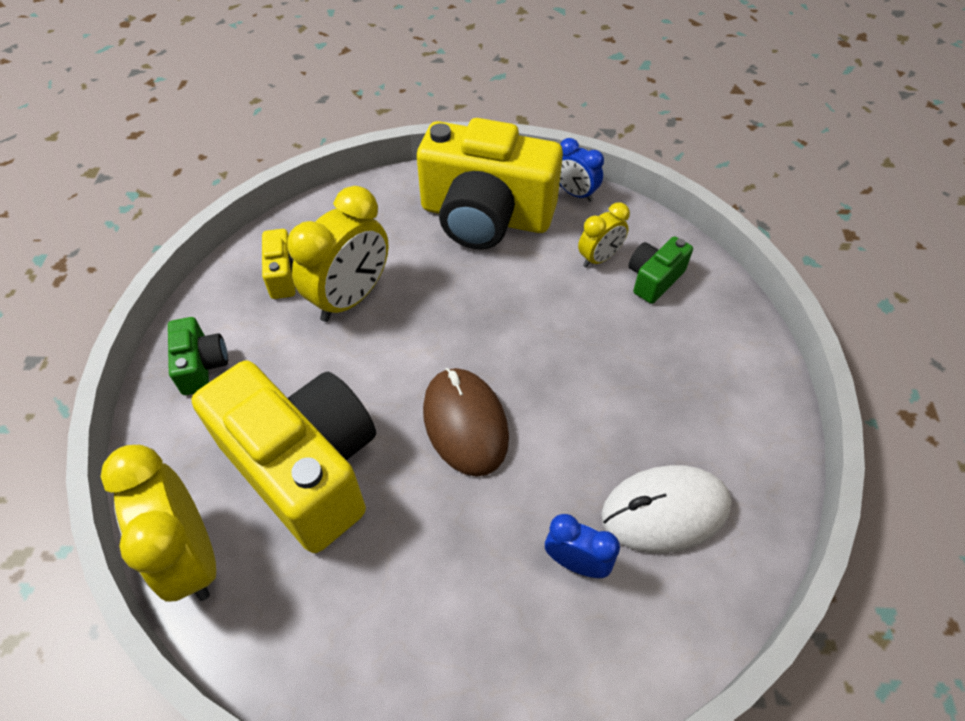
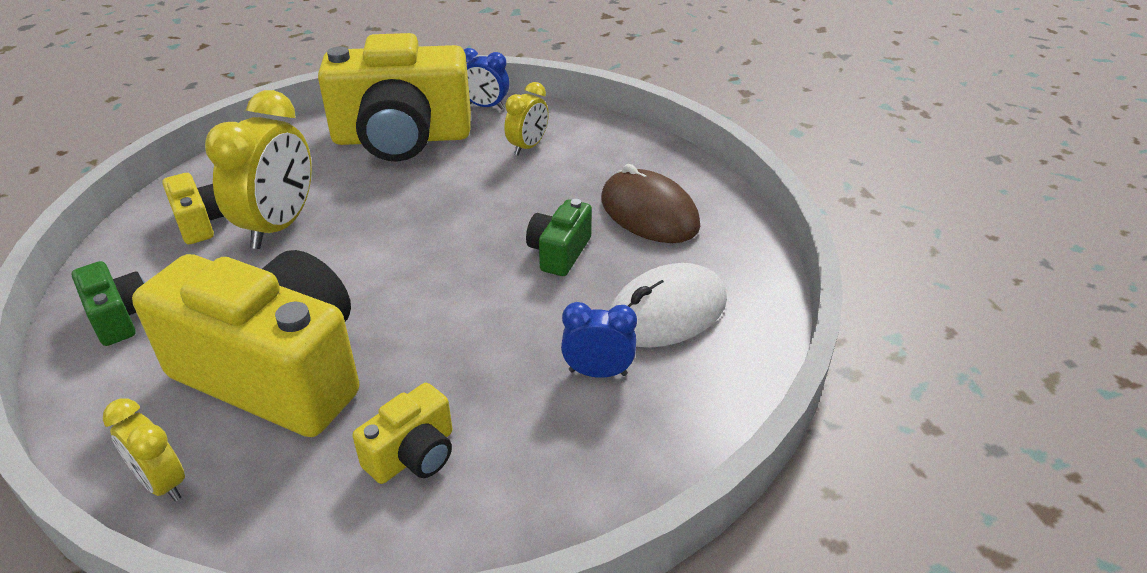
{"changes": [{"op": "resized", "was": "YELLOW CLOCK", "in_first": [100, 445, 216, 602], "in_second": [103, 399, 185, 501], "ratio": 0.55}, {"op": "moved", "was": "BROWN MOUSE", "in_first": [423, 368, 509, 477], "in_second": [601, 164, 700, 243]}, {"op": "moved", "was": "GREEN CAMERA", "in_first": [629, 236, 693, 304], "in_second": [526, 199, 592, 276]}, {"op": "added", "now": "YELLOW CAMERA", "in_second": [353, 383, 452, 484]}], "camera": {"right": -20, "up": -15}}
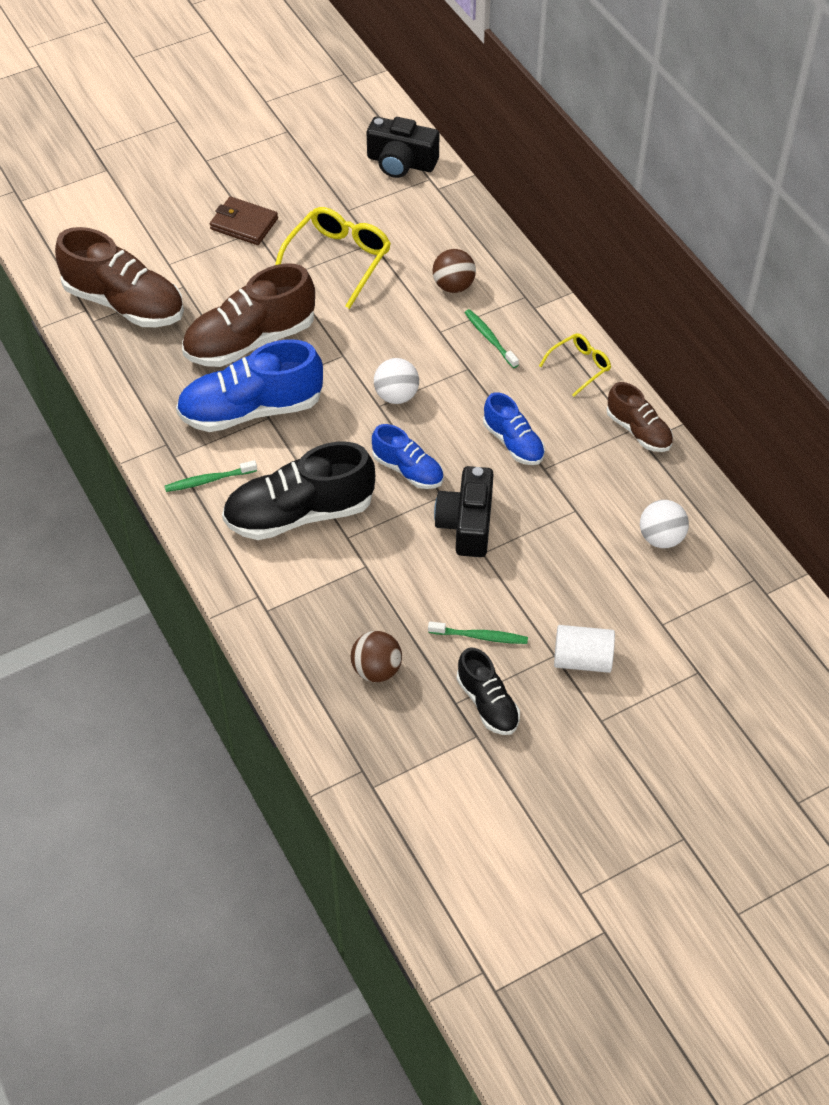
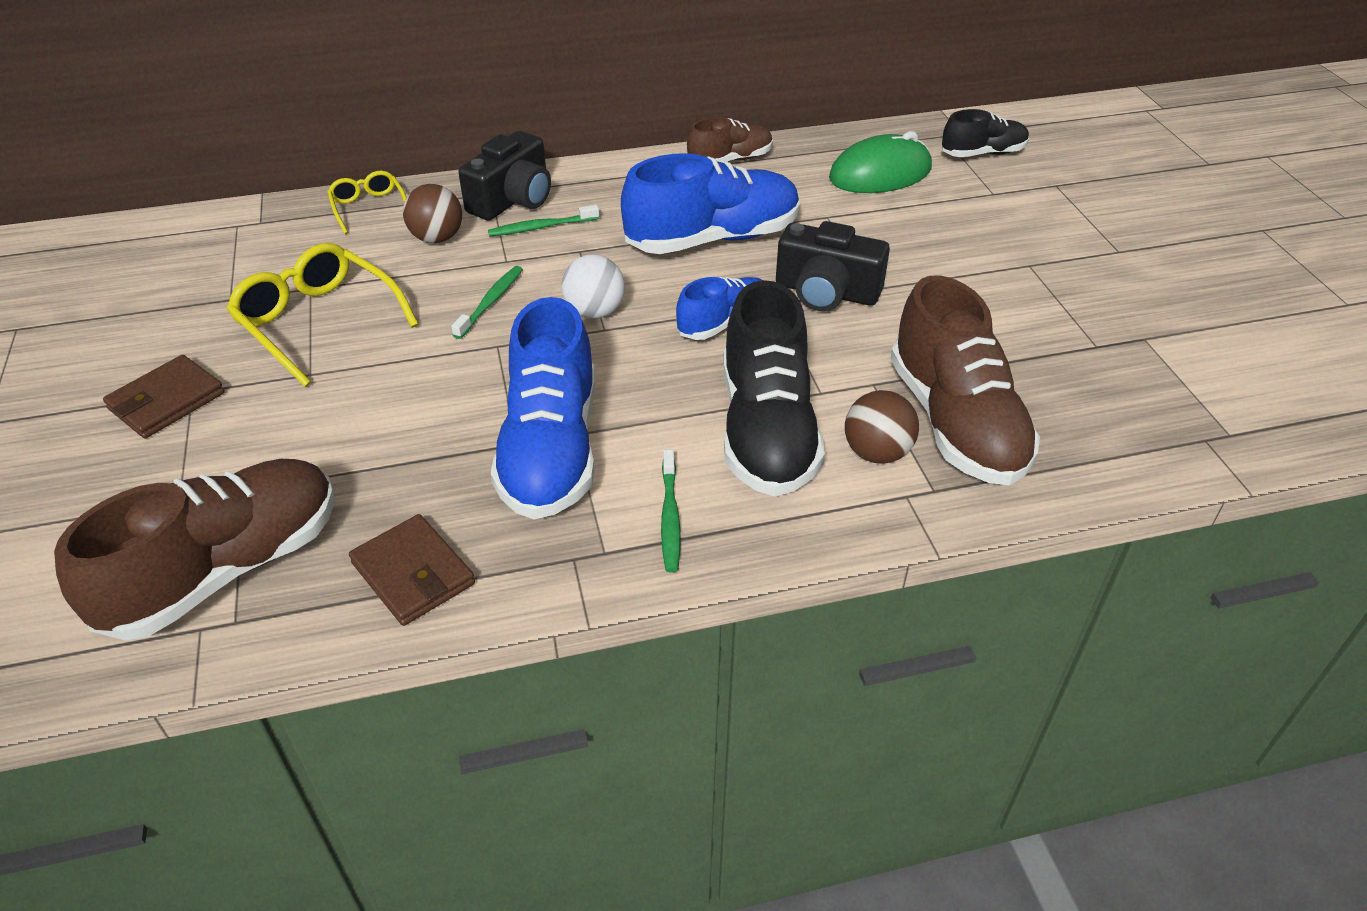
{"changes": [{"op": "moved", "was": "BROWN SHOE", "in_first": [182, 263, 315, 367], "in_second": [890, 276, 1040, 485]}, {"op": "moved", "was": "BROWN BALL", "in_first": [351, 631, 402, 682], "in_second": [845, 390, 919, 464]}, {"op": "moved", "was": "BLACK CAMERA", "in_first": [367, 117, 440, 178], "in_second": [458, 131, 551, 220]}, {"op": "moved", "was": "GREEN TOOTHBRUSH", "in_first": [428, 622, 528, 644], "in_second": [451, 266, 523, 339]}, {"op": "moved", "was": "BLACK SHOE", "in_first": [457, 647, 520, 735], "in_second": [942, 109, 1029, 157]}, {"op": "resized", "was": "BLUE SHOE", "in_first": [483, 392, 545, 465], "in_second": [621, 153, 800, 254], "ratio": 1.8}, {"op": "moved", "was": "YELLOW GLASSES", "in_first": [539, 333, 611, 397], "in_second": [327, 171, 407, 234]}, {"op": "removed", "was": "WHITE CYLINDER", "in_first": [554, 625, 615, 673]}, {"op": "replaced", "was": "WHITE BALL", "now": "GREEN MOUSE", "in_first": [640, 500, 689, 548], "in_second": [829, 131, 932, 193]}, {"op": "added", "now": "BROWN WALLET", "in_second": [349, 514, 475, 626]}], "camera": {"right": -75, "up": -10}}
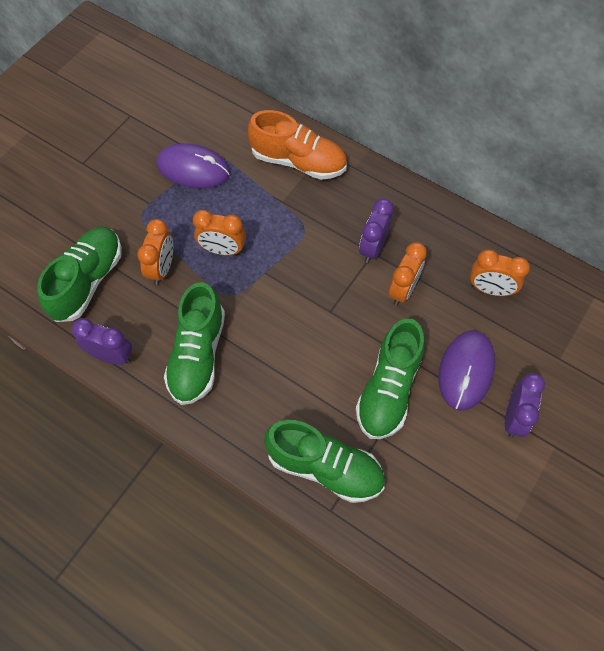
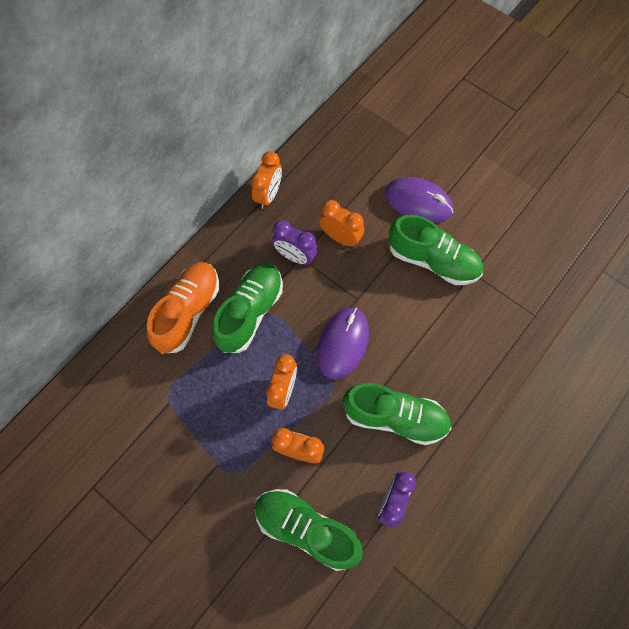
{"changes": [{"op": "moved", "was": "PURPLE MOUSE", "in_first": [156, 143, 230, 188], "in_second": [317, 307, 369, 380]}, {"op": "moved", "was": "GREEN SHOE", "in_first": [264, 420, 385, 503], "in_second": [212, 263, 283, 353]}, {"op": "moved", "was": "ORANGE CLOCK", "in_first": [470, 250, 530, 296], "in_second": [251, 151, 282, 209]}, {"op": "removed", "was": "PURPLE CLOCK", "in_first": [505, 373, 545, 438]}], "camera": {"right": -85, "up": 5}}
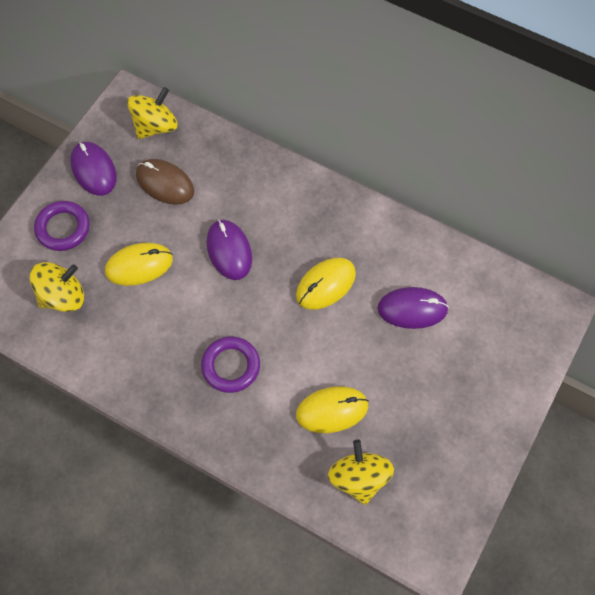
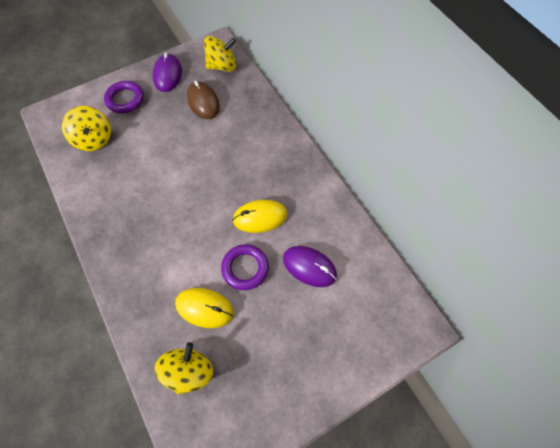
{"changes": [{"op": "turned", "was": "YELLOW SPINNING TOP", "in_first": [30, 262, 84, 312], "in_second": [62, 106, 111, 151], "clockwise": 60}, {"op": "removed", "was": "YELLOW MOUSE", "in_first": [105, 243, 173, 286]}, {"op": "moved", "was": "PURPLE RING", "in_first": [201, 336, 260, 393], "in_second": [221, 244, 269, 290]}, {"op": "removed", "was": "PURPLE MOUSE", "in_first": [207, 220, 252, 280]}], "camera": {"right": 30, "up": 0}}
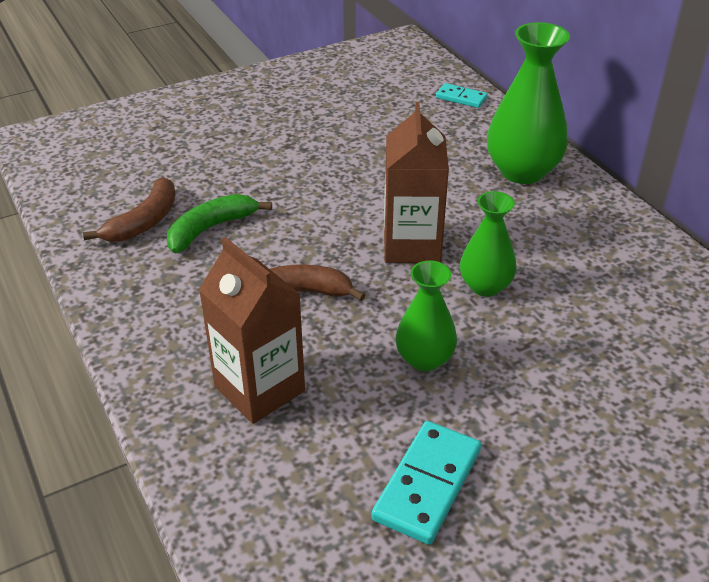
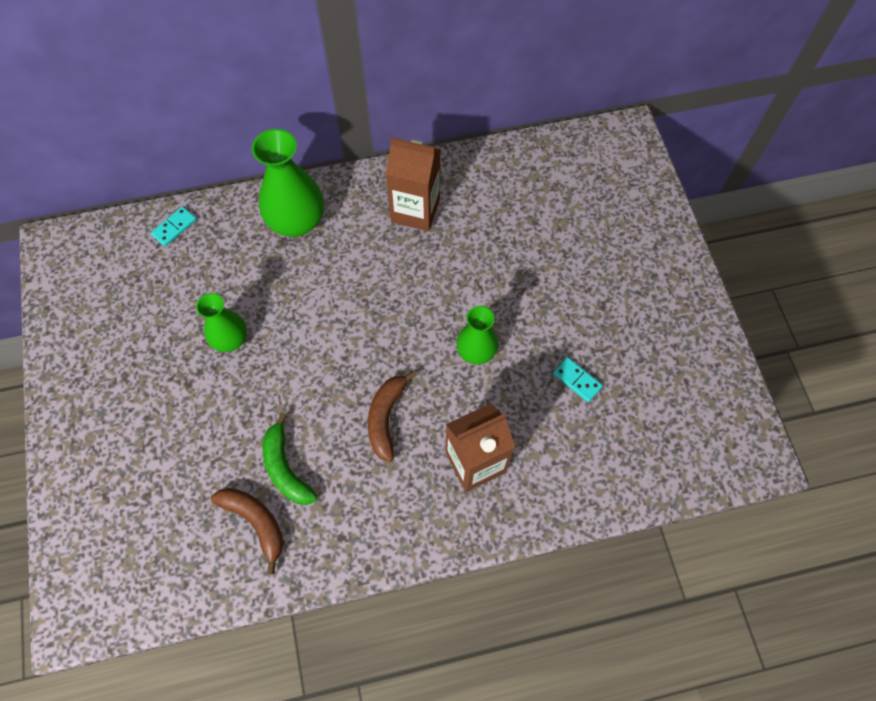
{"changes": [{"op": "resized", "was": "TURQUOISE DOMINO", "in_first": [371, 421, 481, 545], "in_second": [553, 357, 603, 402], "ratio": 0.59}, {"op": "moved", "was": "BROWN CARTON", "in_first": [384, 102, 449, 263], "in_second": [386, 137, 441, 231]}, {"op": "moved", "was": "GREEN VASE", "in_first": [460, 191, 517, 297], "in_second": [196, 293, 247, 352]}], "camera": {"right": -75, "up": 25}}
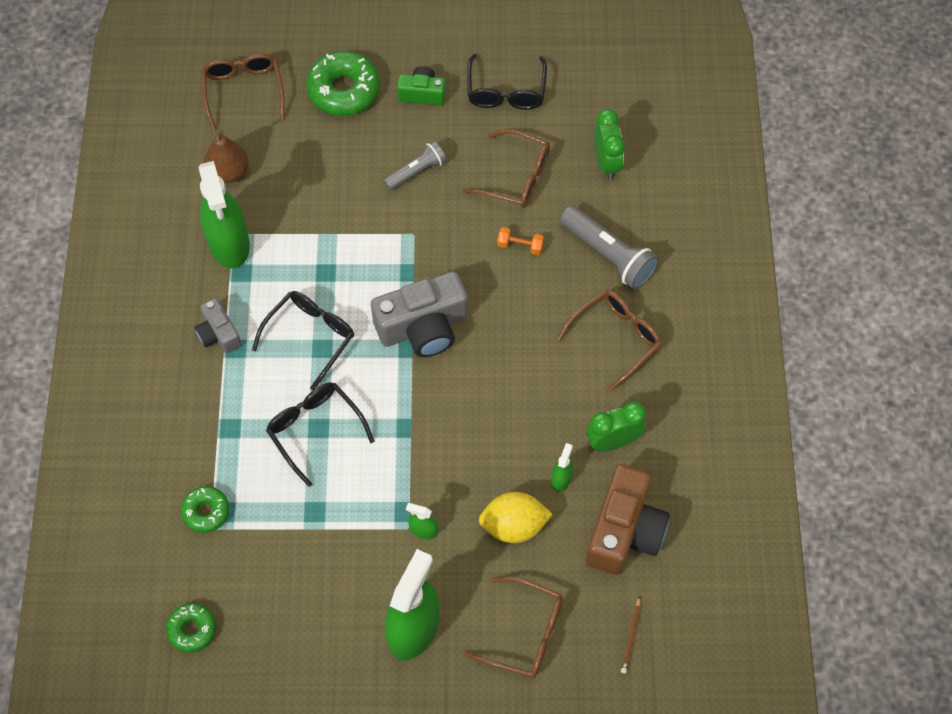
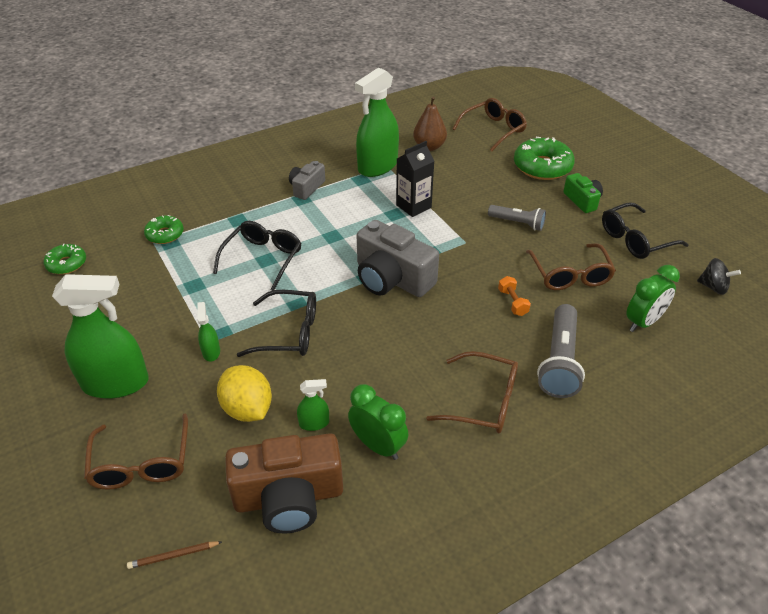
{"changes": [{"op": "moved", "was": "BLACK GLASSES", "in_first": [252, 291, 354, 390], "in_second": [237, 290, 316, 357]}, {"op": "added", "now": "BLACK CARTON", "in_second": [396, 141, 434, 217]}, {"op": "added", "now": "BLACK SPINNING TOP", "in_second": [697, 258, 741, 295]}], "camera": {"right": 60, "up": -20}}
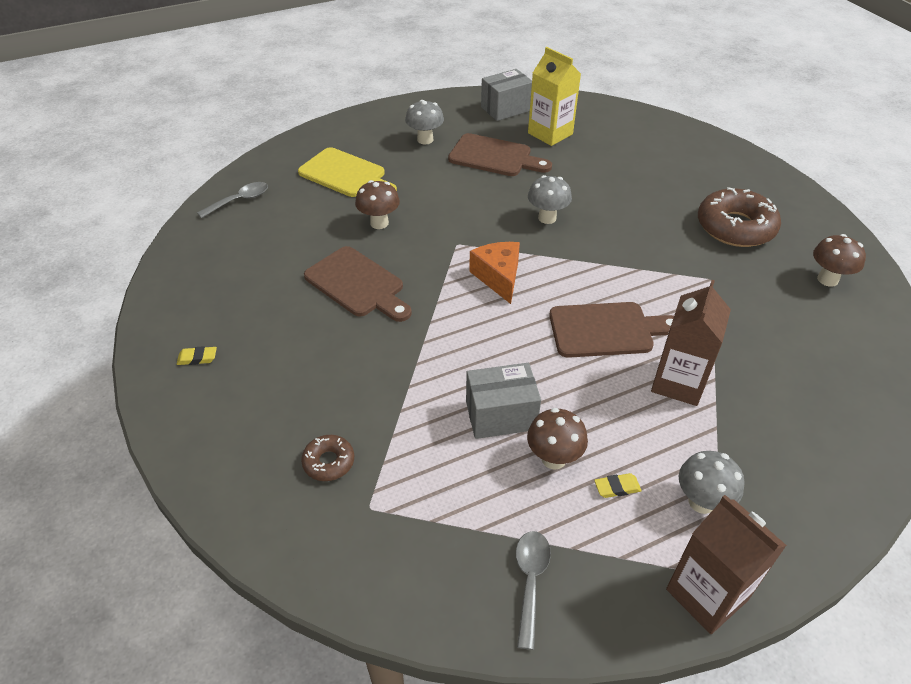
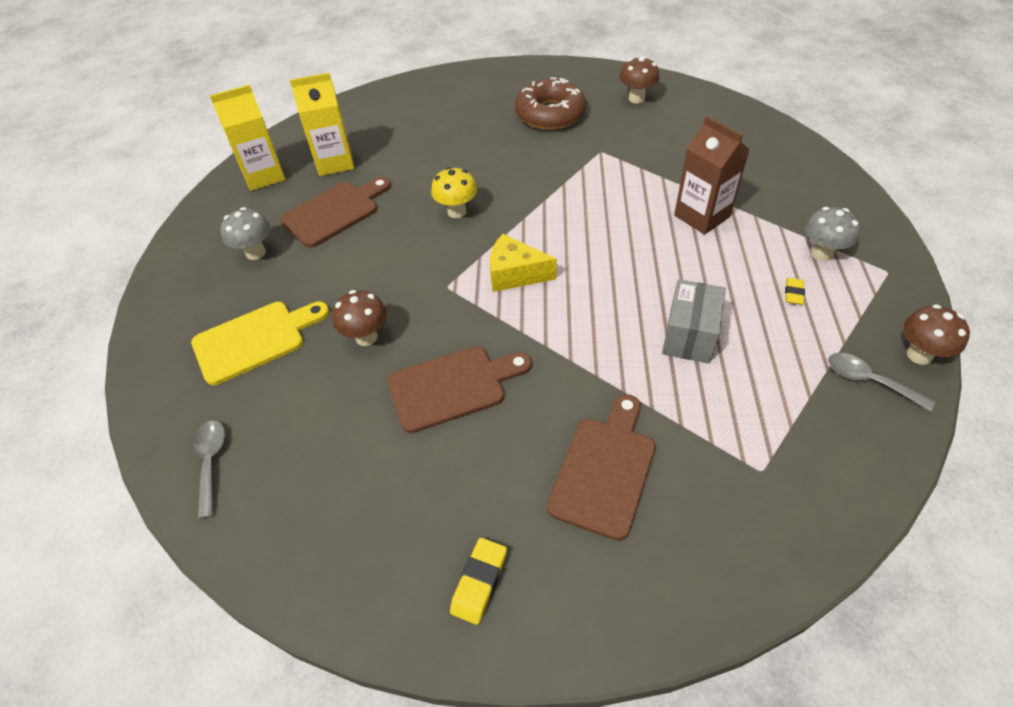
{"changes": [{"op": "resized", "was": "YELLOW ERASER", "in_first": [177, 346, 217, 365], "in_second": [450, 538, 507, 625], "ratio": 1.52}, {"op": "removed", "was": "BROWN DONUT", "in_first": [301, 435, 354, 481]}, {"op": "recoloured", "was": "ORANGE CHEESE", "now": "YELLOW CHEESE", "in_first": [469, 242, 520, 304], "in_second": [490, 234, 557, 292]}, {"op": "replaced", "was": "GREY BOX", "now": "YELLOW CARTON", "in_first": [481, 69, 532, 121], "in_second": [210, 85, 286, 191]}, {"op": "moved", "was": "BROWN MUSHROOM", "in_first": [527, 408, 588, 470], "in_second": [903, 304, 970, 365]}, {"op": "recoloured", "was": "GREY MUSHROOM", "now": "YELLOW MUSHROOM", "in_first": [528, 175, 572, 224], "in_second": [431, 167, 477, 218]}, {"op": "moved", "was": "BROWN CUTTING BOARD", "in_first": [549, 302, 674, 358], "in_second": [547, 394, 656, 541]}, {"op": "removed", "was": "BROWN CARTON", "in_first": [666, 495, 787, 634]}], "camera": {"right": -60, "up": 5}}
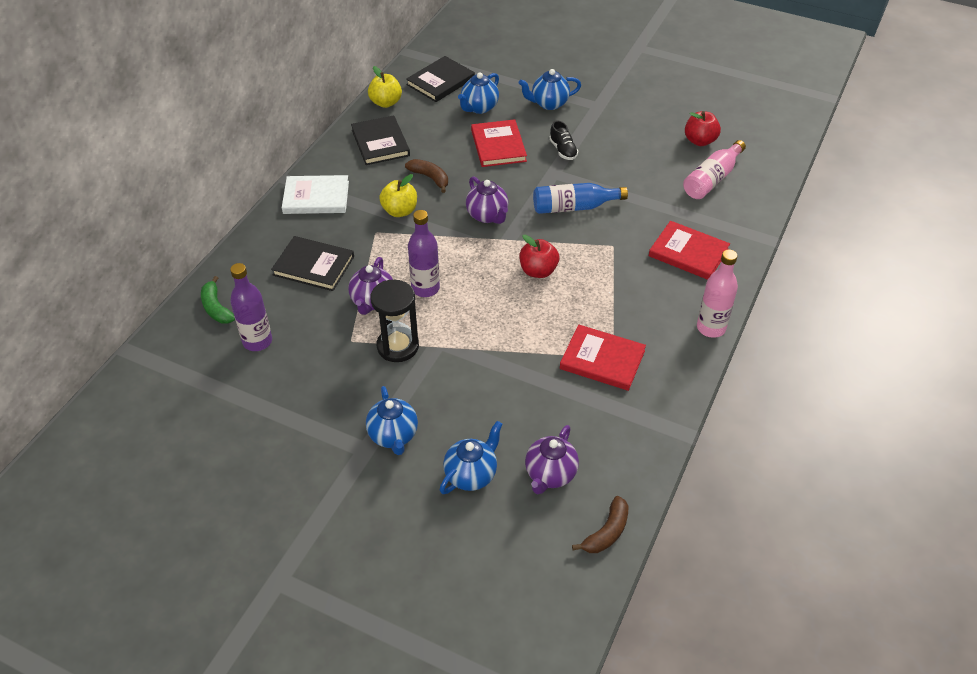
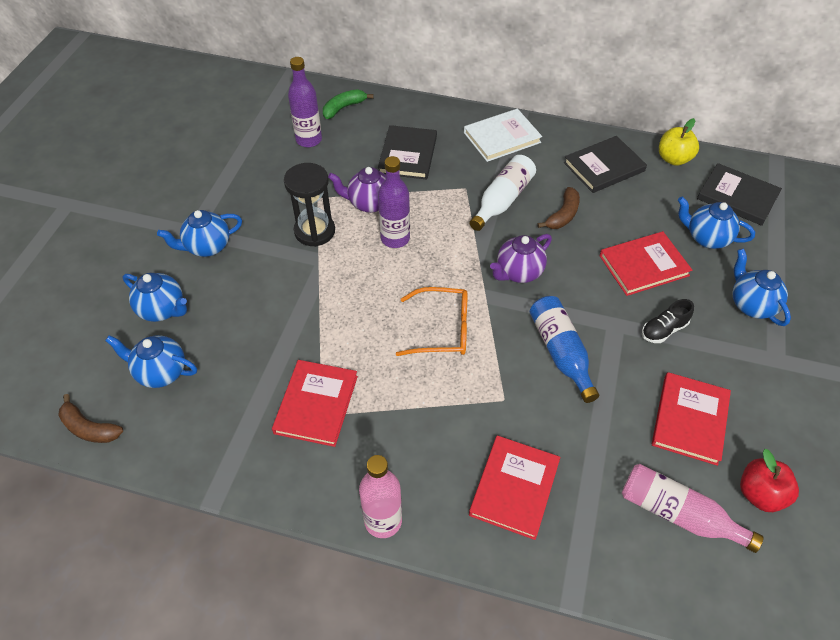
{"changes": [{"op": "turned", "was": "WHITE BOOK", "in_first": [282, 175, 349, 214], "in_second": [464, 109, 542, 162], "clockwise": 75}, {"op": "replaced", "was": "YELLOW APPLE", "now": "WHITE BOTTLE", "in_first": [379, 174, 417, 217], "in_second": [469, 155, 536, 231]}, {"op": "replaced", "was": "RED APPLE", "now": "ORANGE GLASSES", "in_first": [520, 235, 559, 278], "in_second": [396, 287, 467, 356]}, {"op": "recoloured", "was": "PURPLE TEAPOT", "now": "BLUE TEAPOT", "in_first": [525, 425, 579, 494], "in_second": [105, 335, 197, 388]}, {"op": "added", "now": "RED BOOK", "in_second": [652, 372, 731, 466]}], "camera": {"right": 80, "up": 5}}
